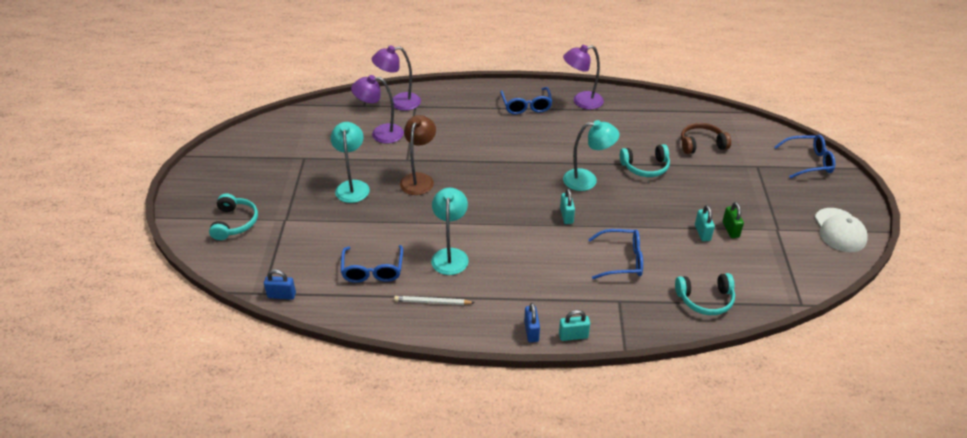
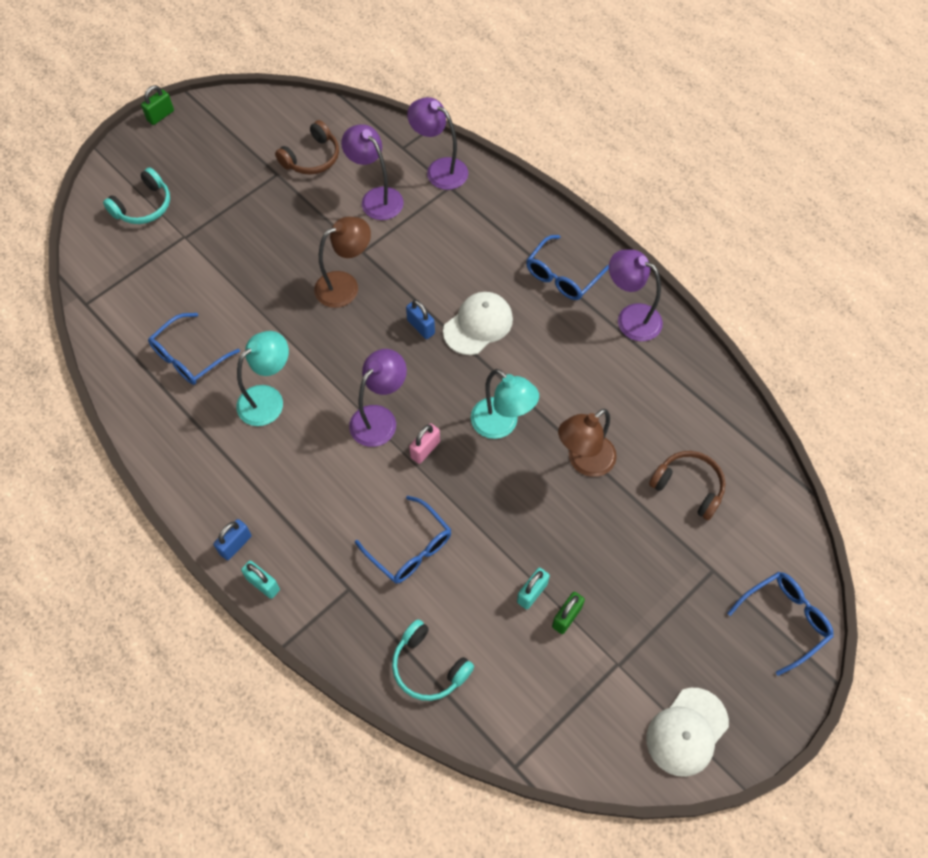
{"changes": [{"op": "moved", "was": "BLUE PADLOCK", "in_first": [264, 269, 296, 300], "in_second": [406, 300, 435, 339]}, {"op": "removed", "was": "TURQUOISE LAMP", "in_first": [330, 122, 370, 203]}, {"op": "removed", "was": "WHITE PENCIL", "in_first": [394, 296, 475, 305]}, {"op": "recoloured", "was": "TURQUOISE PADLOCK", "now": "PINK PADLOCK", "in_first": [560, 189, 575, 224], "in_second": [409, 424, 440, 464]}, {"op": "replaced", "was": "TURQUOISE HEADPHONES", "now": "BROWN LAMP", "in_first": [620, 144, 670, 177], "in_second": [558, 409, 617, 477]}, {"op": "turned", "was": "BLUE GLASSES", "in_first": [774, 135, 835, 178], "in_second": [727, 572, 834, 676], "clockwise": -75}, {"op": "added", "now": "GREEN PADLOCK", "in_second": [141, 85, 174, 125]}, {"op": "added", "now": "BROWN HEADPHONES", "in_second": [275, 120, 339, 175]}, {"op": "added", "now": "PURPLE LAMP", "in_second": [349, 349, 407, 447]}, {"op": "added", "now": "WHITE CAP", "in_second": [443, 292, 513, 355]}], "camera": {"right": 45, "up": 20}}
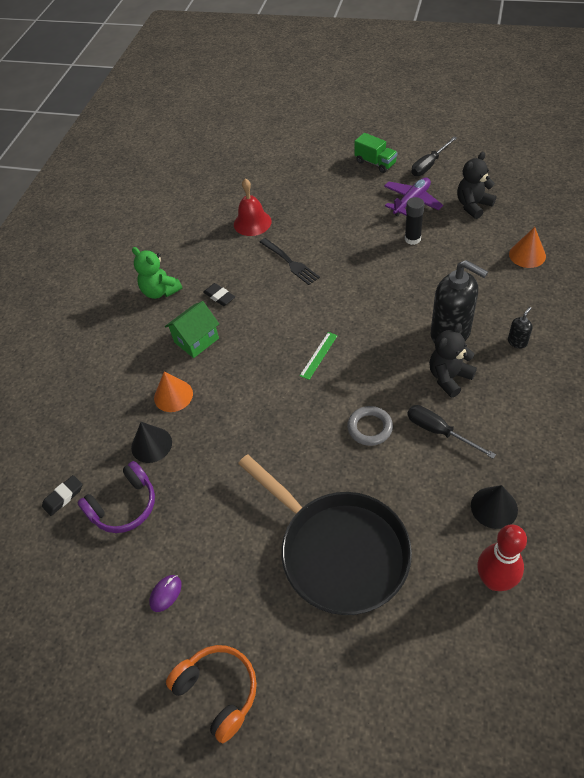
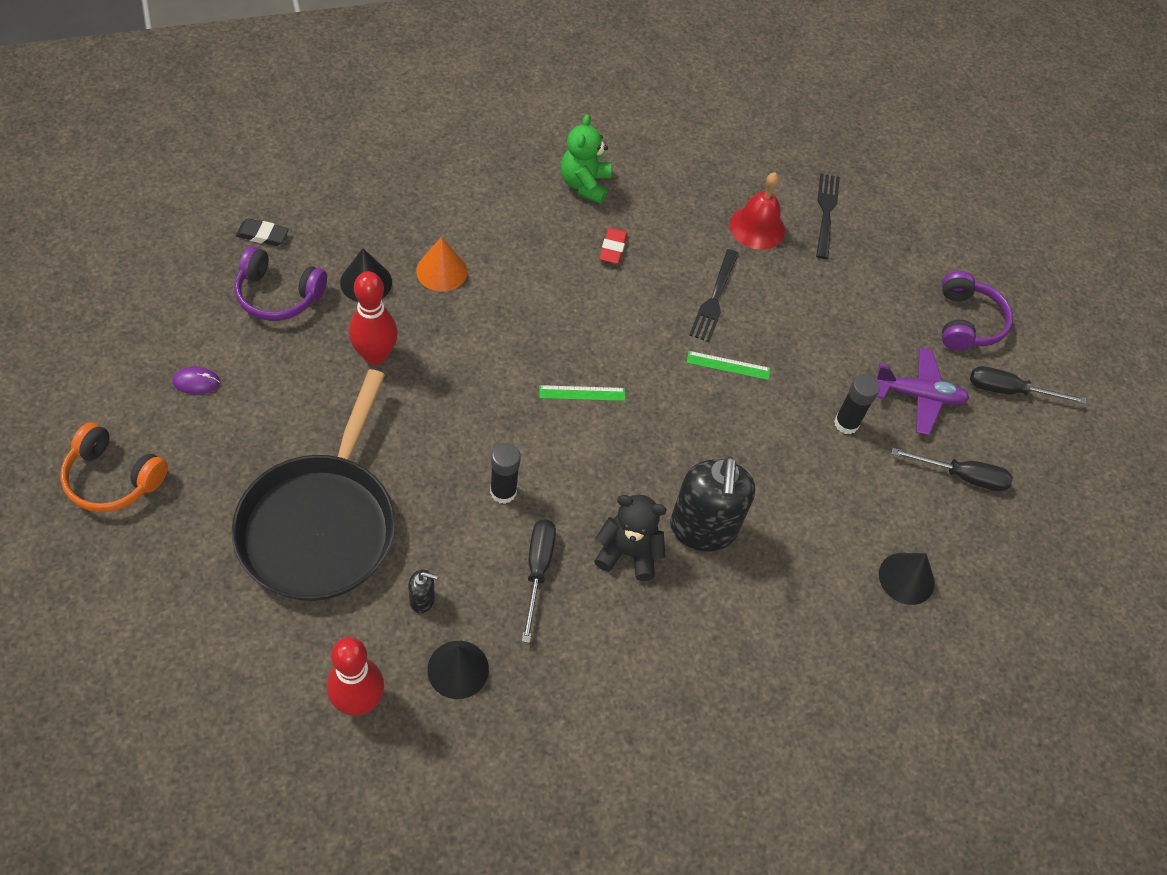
{"changes": [{"op": "removed", "was": "GREEN HOUSE", "in_first": [165, 301, 219, 358]}, {"op": "turned", "was": "ORANGE HEADPHONES", "in_first": [166, 645, 257, 743], "in_second": [60, 422, 168, 512], "clockwise": 105}, {"op": "recoloured", "was": "BLACK ERASER", "now": "RED ERASER", "in_first": [203, 283, 235, 306], "in_second": [599, 228, 628, 264]}, {"op": "replaced", "was": "GREY RING", "now": "BLACK GLUE STICK", "in_first": [347, 406, 393, 446], "in_second": [490, 443, 521, 504]}, {"op": "replaced", "was": "GREEN TRUCK", "now": "PURPLE HEADPHONES", "in_first": [354, 133, 397, 173], "in_second": [942, 271, 1013, 350]}, {"op": "replaced", "was": "BLACK TEDDY BEAR", "now": "BLACK SCREWDRIVER", "in_first": [457, 152, 496, 219], "in_second": [891, 448, 1013, 491]}, {"op": "moved", "was": "BLACK SOAP DISPENSER", "in_first": [508, 307, 533, 348], "in_second": [408, 569, 438, 613]}, {"op": "recoloured", "was": "ORANGE CONE", "now": "BLACK CONE", "in_first": [509, 227, 546, 268], "in_second": [879, 553, 935, 605]}, {"op": "added", "now": "RED BOWLING PIN", "in_second": [349, 271, 397, 365]}, {"op": "added", "now": "GREEN RULER", "in_second": [687, 351, 770, 380]}, {"op": "added", "now": "BLACK FORK", "in_second": [816, 173, 840, 259]}], "camera": {"right": 45, "up": 5}}
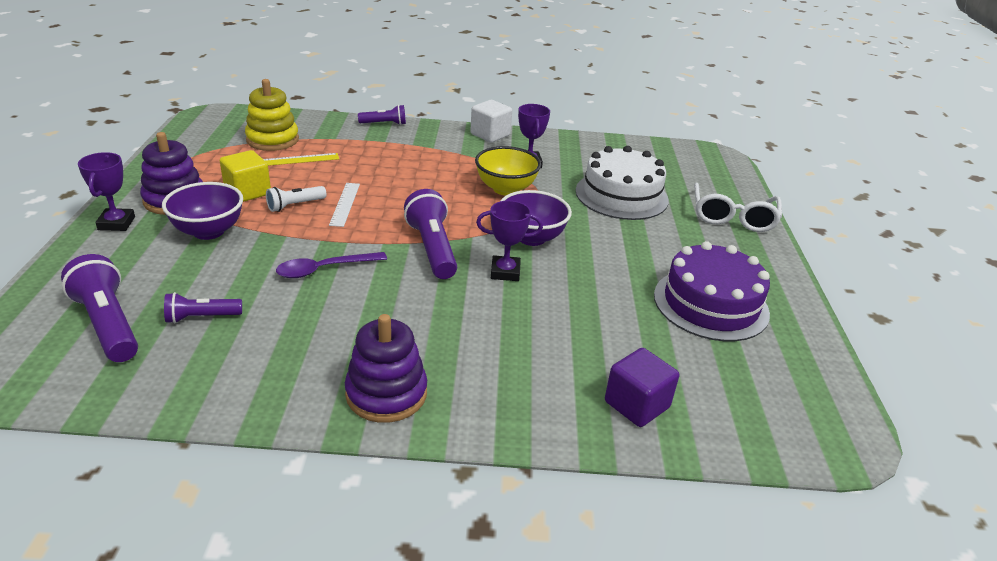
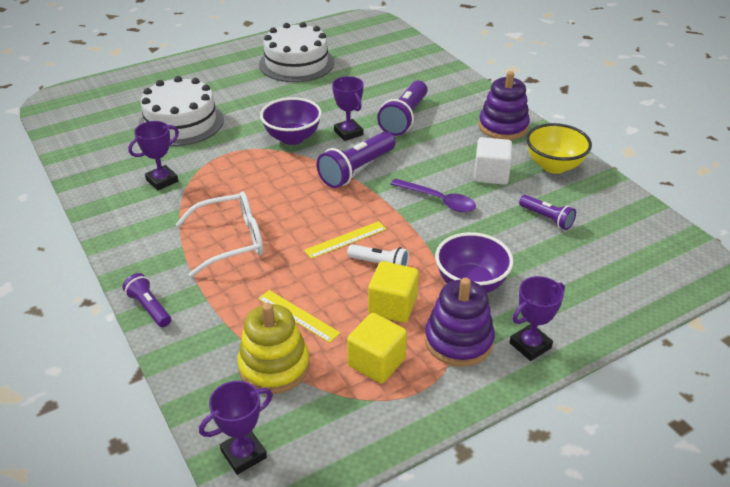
{"changes": [{"op": "moved", "was": "PURPLE FLASHLIGHT", "in_first": [61, 254, 138, 362], "in_second": [377, 80, 428, 136]}, {"op": "recoloured", "was": "WHITE RULER", "now": "YELLOW RULER", "in_first": [329, 183, 360, 227], "in_second": [304, 221, 386, 259]}, {"op": "moved", "was": "WHITE CUBE", "in_first": [470, 100, 512, 143], "in_second": [474, 137, 512, 185]}, {"op": "moved", "was": "YELLOW BOWL", "in_first": [475, 146, 541, 196], "in_second": [526, 123, 592, 174]}, {"op": "removed", "was": "PURPLE CUBE", "in_first": [605, 348, 679, 427]}, {"op": "recoloured", "was": "PURPLE CAKE", "now": "WHITE CAKE", "in_first": [654, 241, 770, 341], "in_second": [259, 22, 334, 82]}, {"op": "moved", "was": "WHITE GLASSES", "in_first": [694, 183, 782, 232], "in_second": [176, 191, 263, 277]}, {"op": "added", "now": "PURPLE TROPHY", "in_second": [199, 381, 273, 475]}, {"op": "added", "now": "YELLOW CUBE", "in_second": [347, 313, 407, 383]}], "camera": {"right": -120, "up": 5}}
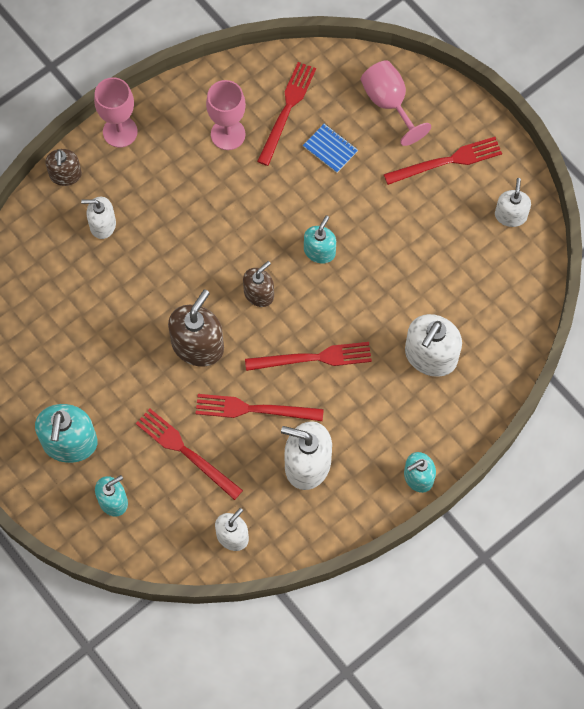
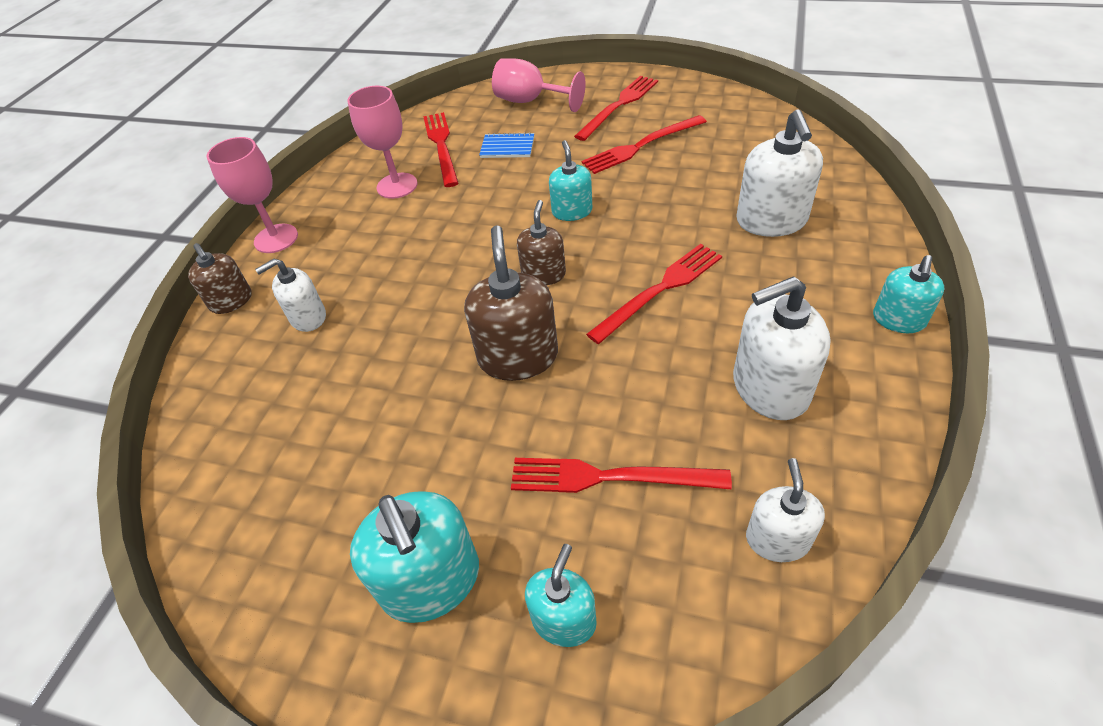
{"changes": [{"op": "moved", "was": "RED FORK", "in_first": [195, 394, 324, 421], "in_second": [582, 115, 707, 174]}, {"op": "removed", "was": "WHITE SOAP DISPENSER", "in_first": [495, 178, 531, 227]}], "camera": {"right": -30, "up": -20}}
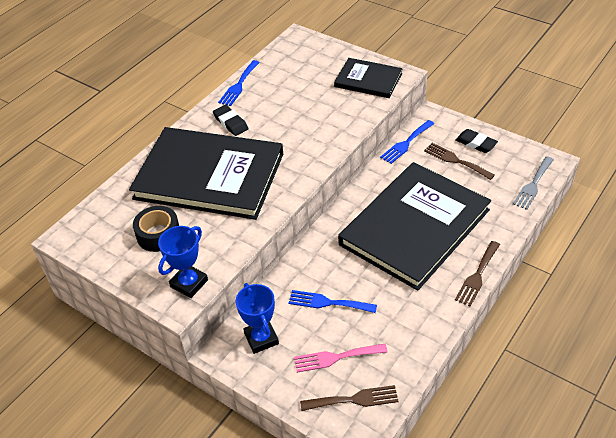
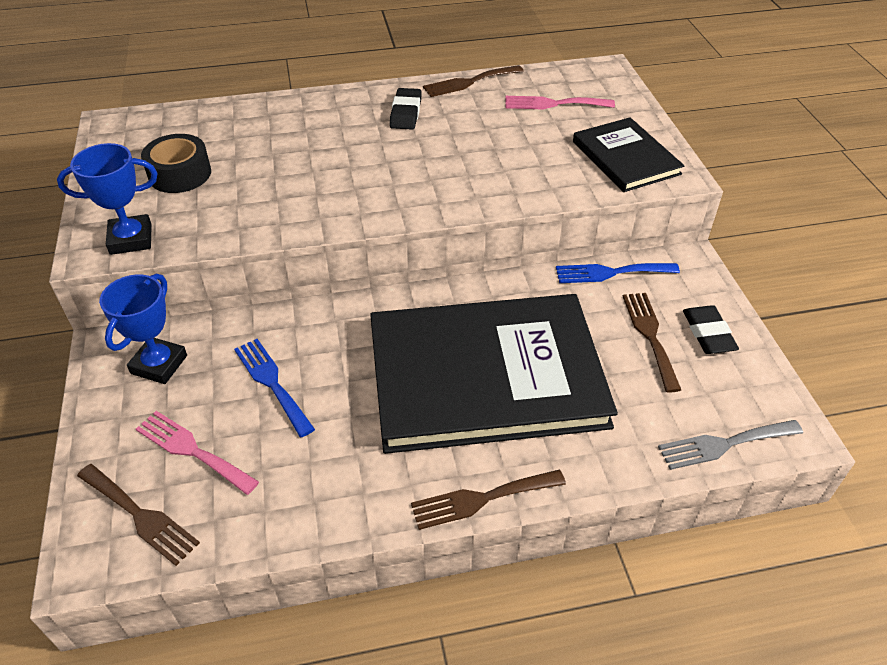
{"changes": [{"op": "removed", "was": "BLACK BOOK", "in_first": [129, 127, 283, 220]}, {"op": "recoloured", "was": "BLUE FORK", "now": "BROWN FORK", "in_first": [218, 60, 260, 106], "in_second": [423, 65, 524, 97]}, {"op": "added", "now": "PINK FORK", "in_second": [506, 96, 615, 109]}], "camera": {"right": 40, "up": 0}}
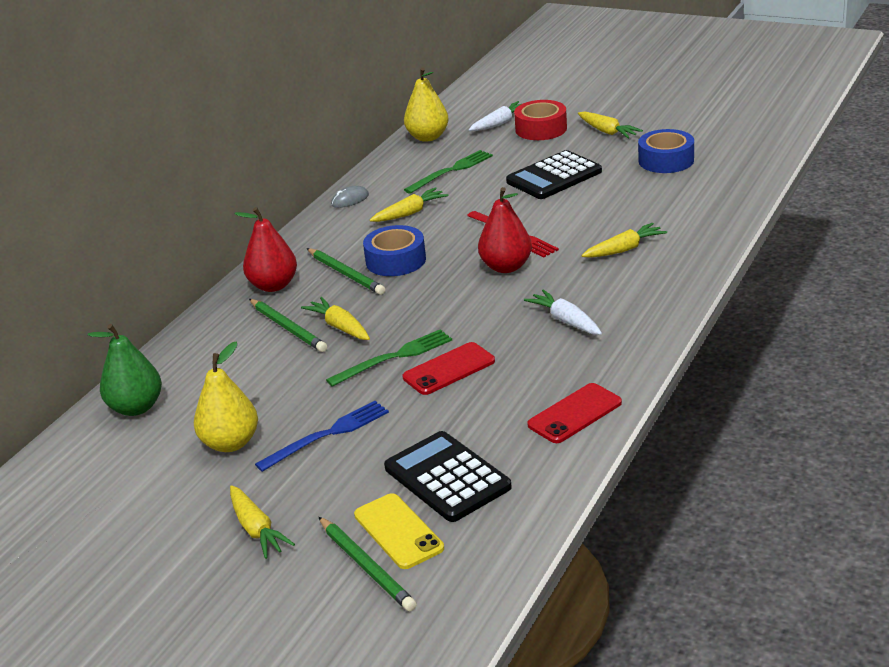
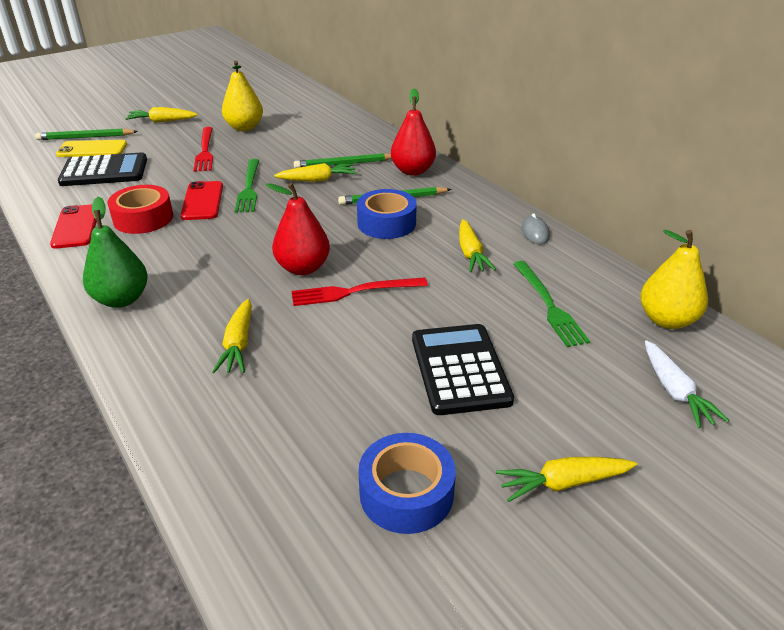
{"changes": [{"op": "moved", "was": "GREEN PEAR", "in_first": [88, 324, 162, 416], "in_second": [83, 197, 148, 308]}, {"op": "recoloured", "was": "BLUE FORK", "now": "RED FORK", "in_first": [255, 401, 389, 472], "in_second": [194, 127, 213, 172]}, {"op": "moved", "was": "RED TAPE", "in_first": [514, 100, 567, 140], "in_second": [107, 185, 173, 234]}, {"op": "removed", "was": "WHITE CARROT", "in_first": [524, 289, 602, 335]}], "camera": {"right": 115, "up": 5}}
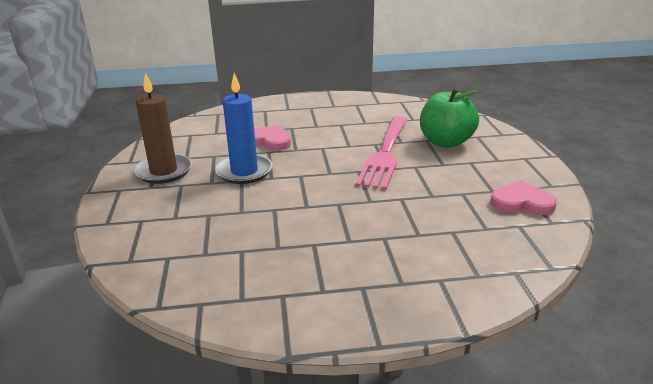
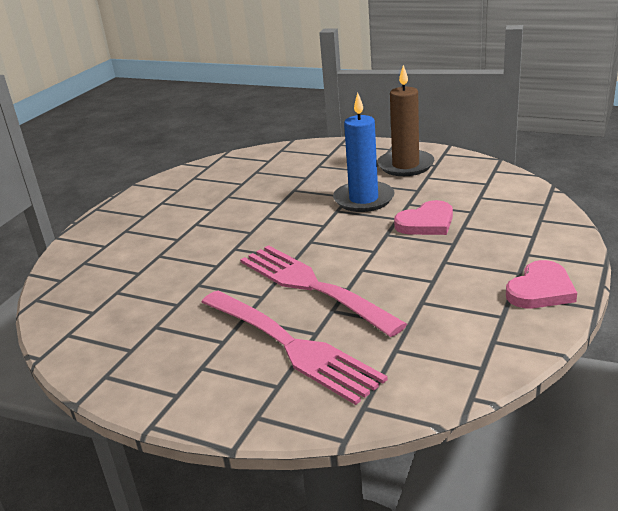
{"changes": [{"op": "replaced", "was": "GREEN APPLE", "now": "PINK FORK", "in_first": [420, 88, 479, 148], "in_second": [201, 291, 388, 405]}, {"op": "moved", "was": "PINK HEART", "in_first": [490, 180, 557, 215], "in_second": [506, 260, 577, 308]}], "camera": {"right": 125, "up": 0}}
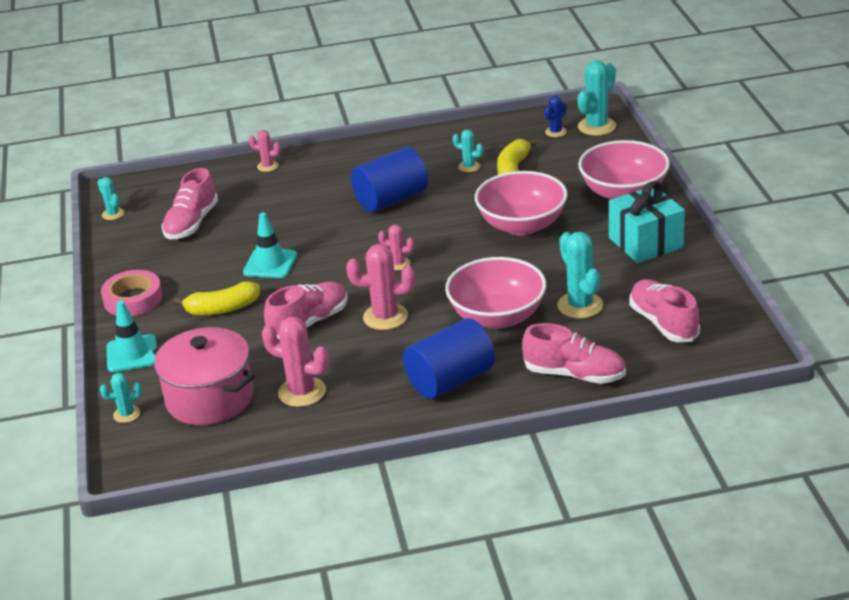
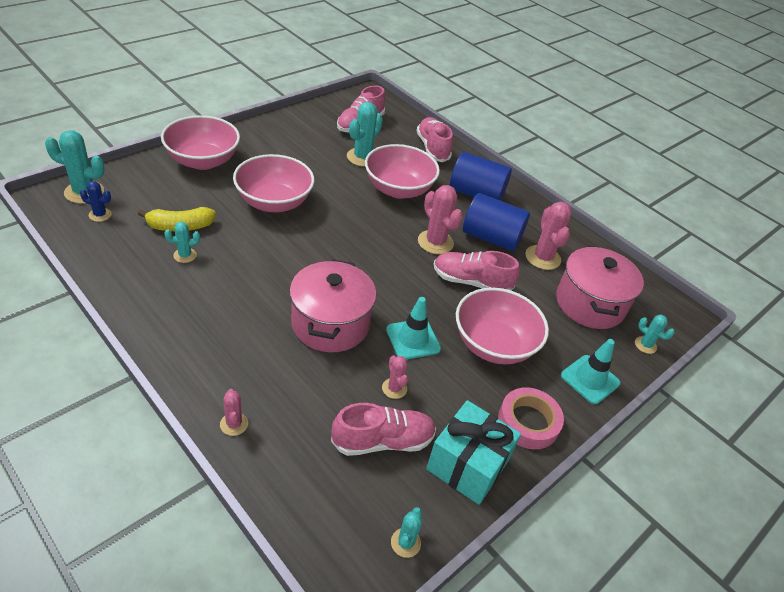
{"changes": [{"op": "replaced", "was": "YELLOW BANANA", "now": "PINK BOWL", "in_first": [174, 282, 260, 315], "in_second": [456, 288, 549, 364]}, {"op": "moved", "was": "BLUE CYLINDER", "in_first": [351, 147, 428, 212], "in_second": [463, 193, 530, 252]}, {"op": "moved", "was": "PINK CACTUS", "in_first": [378, 225, 414, 271], "in_second": [382, 355, 408, 399]}, {"op": "turned", "was": "TURQUOISE CACTUS", "in_first": [453, 130, 483, 172], "in_second": [164, 222, 200, 263], "clockwise": 75}, {"op": "moved", "was": "TURQUOISE GIFT", "in_first": [609, 181, 685, 263], "in_second": [426, 400, 521, 505]}, {"op": "added", "now": "PINK POT", "in_second": [290, 259, 376, 352]}], "camera": {"right": -130, "up": 10}}
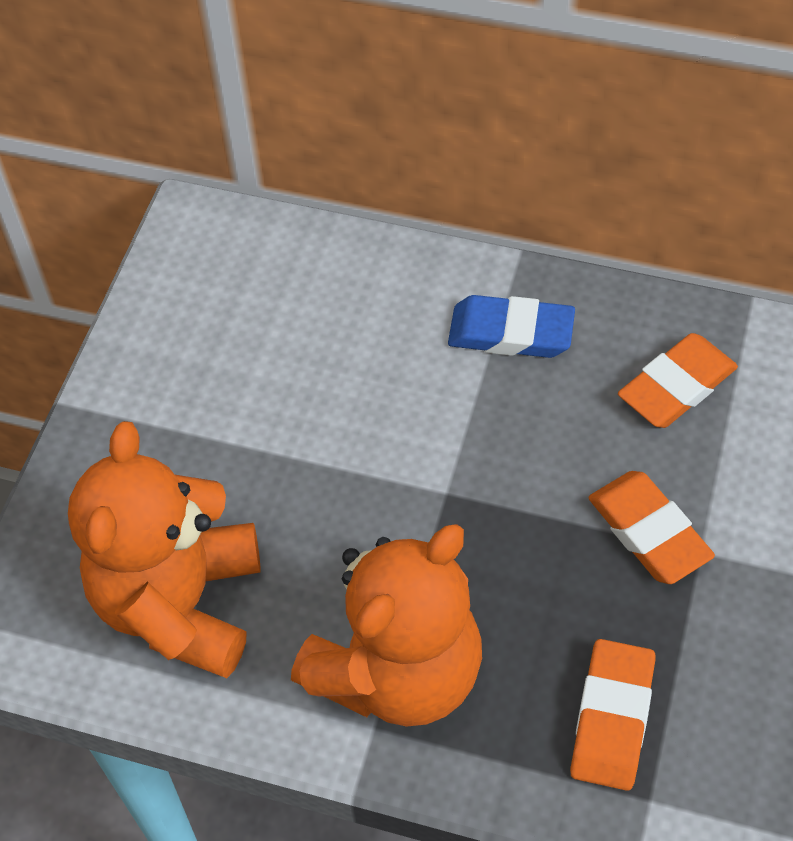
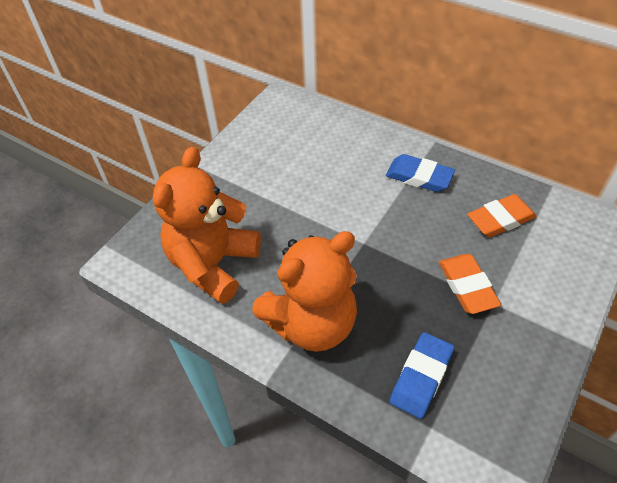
{"changes": [{"op": "recoloured", "was": "ORANGE ERASER", "now": "BLUE ERASER", "in_first": [570, 639, 656, 791], "in_second": [390, 332, 454, 419]}], "camera": {"right": 15, "up": -5}}
